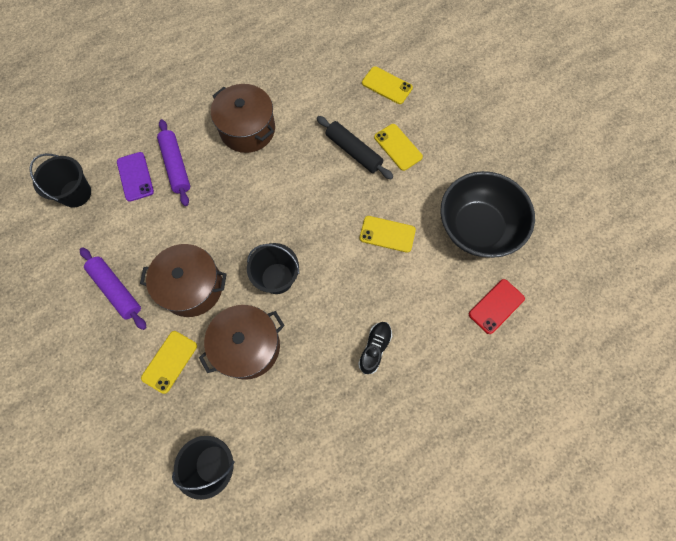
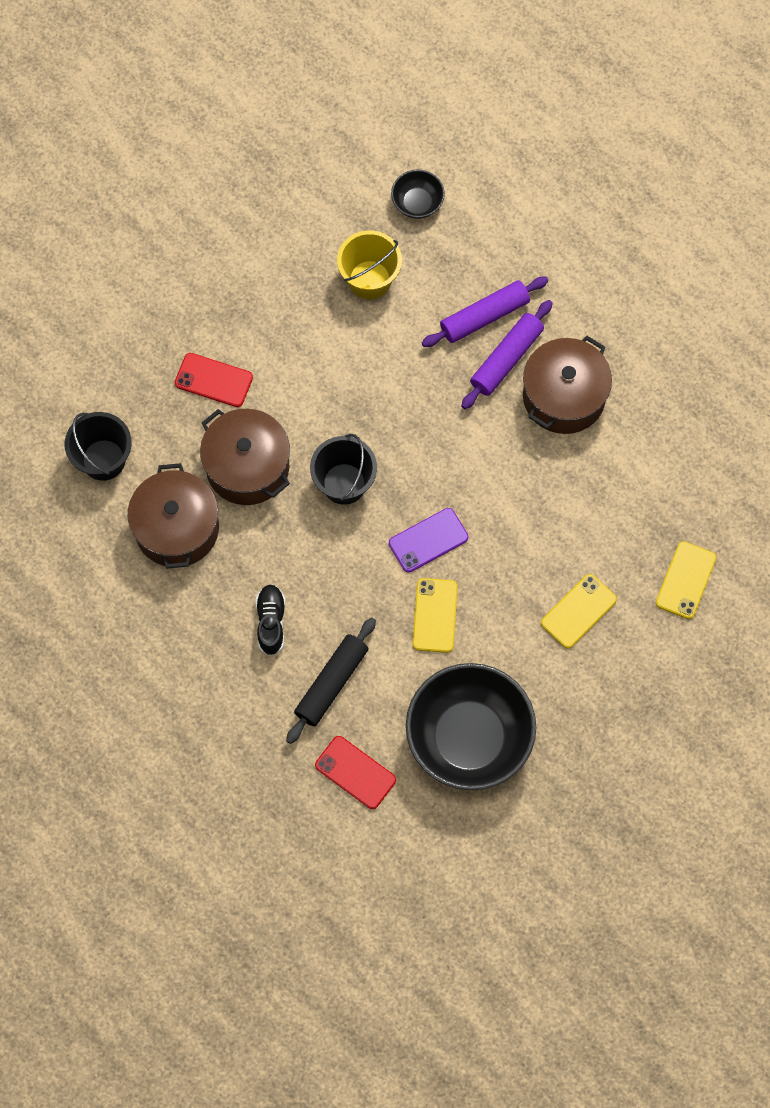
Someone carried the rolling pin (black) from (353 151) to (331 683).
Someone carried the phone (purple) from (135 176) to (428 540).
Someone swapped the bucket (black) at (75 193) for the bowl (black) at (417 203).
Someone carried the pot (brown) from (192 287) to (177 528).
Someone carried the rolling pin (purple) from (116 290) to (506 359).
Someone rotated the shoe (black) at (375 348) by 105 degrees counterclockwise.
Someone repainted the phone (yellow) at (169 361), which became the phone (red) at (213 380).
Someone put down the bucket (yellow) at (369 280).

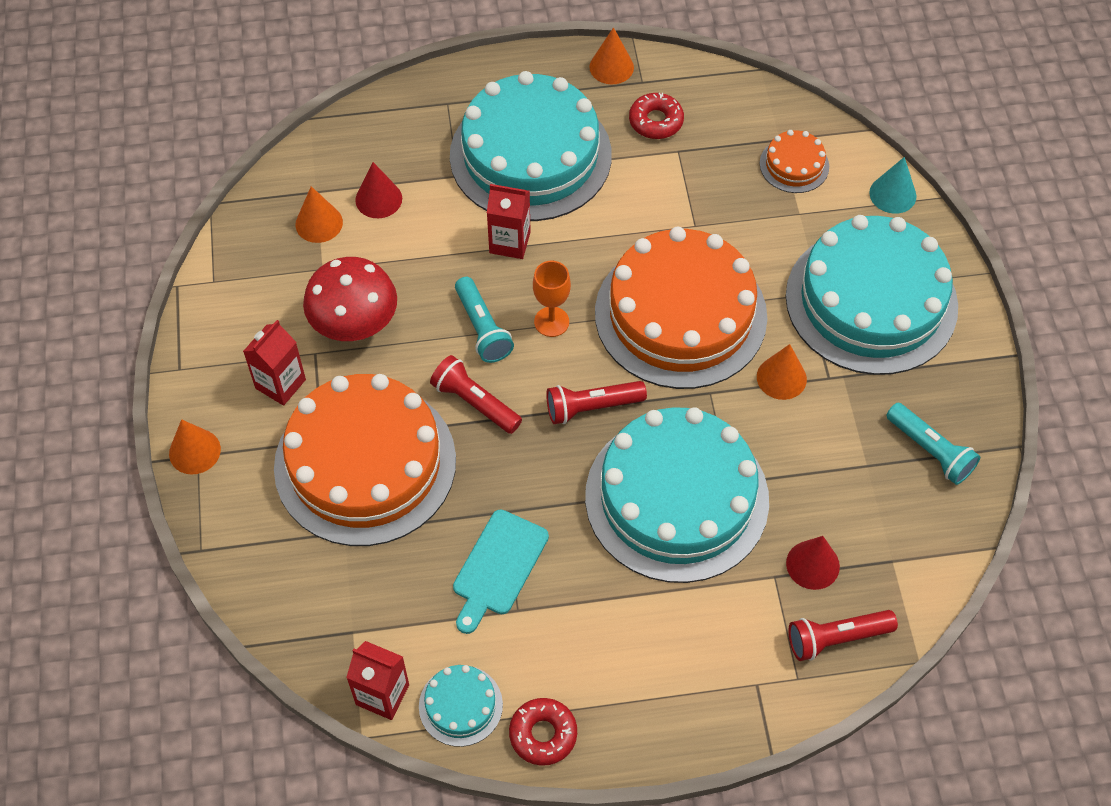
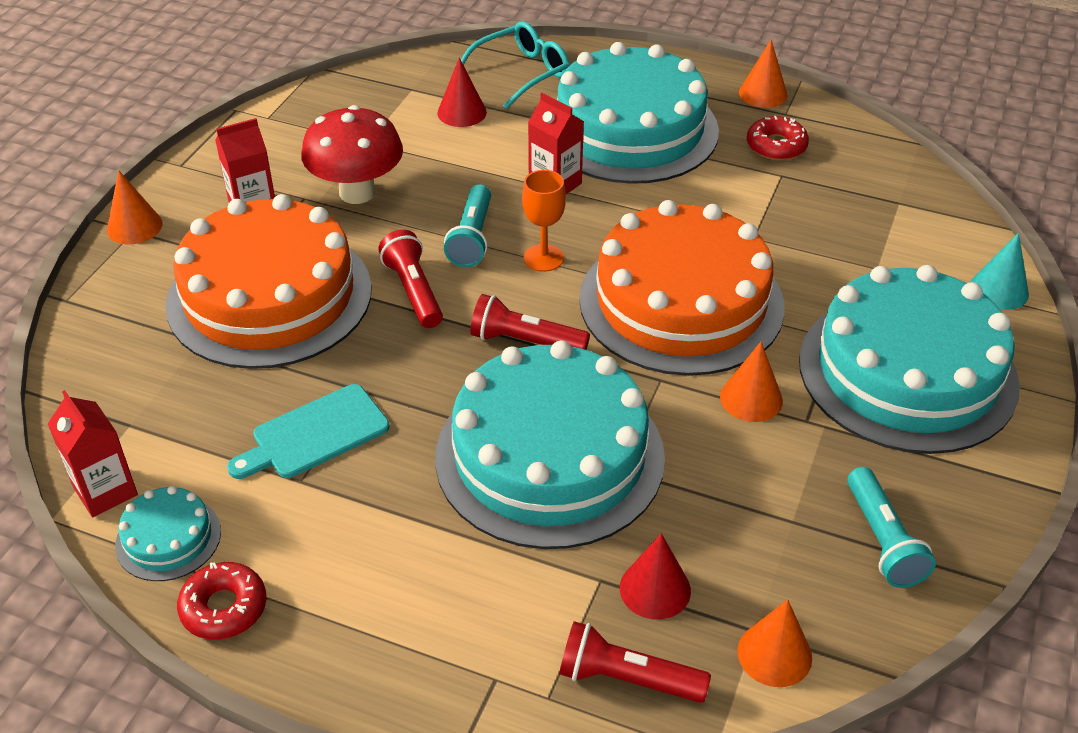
Someone took away the cake (orange) at (794 165).
Someone carried the cone (orange) from (319 223) to (774 654).
Someone put down the glasses (turquoise) at (522 73).

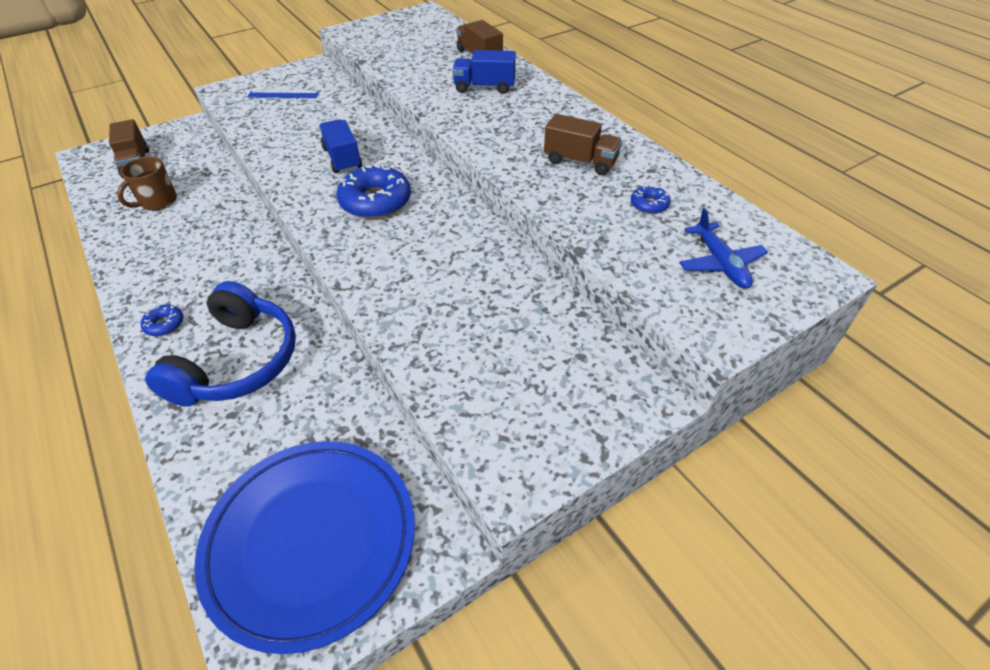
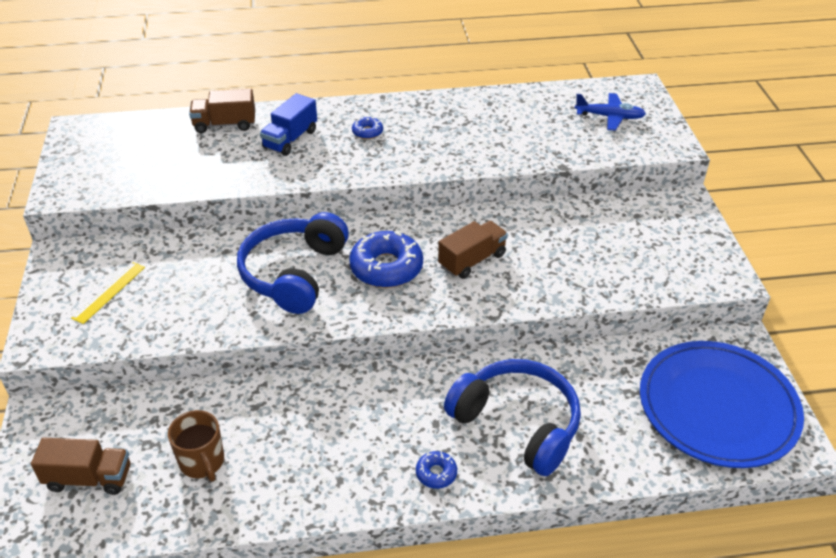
Someone repainted the ruler (blue) at (283 95), which became the ruler (yellow) at (109 292).
Someone carried the truck (brown) from (580 161) to (472 260).
Someone swapped the truck (blue) at (342 159) for the headphones (blue) at (294 273).
Someone carried the donut (blue) from (649 205) to (367 132).

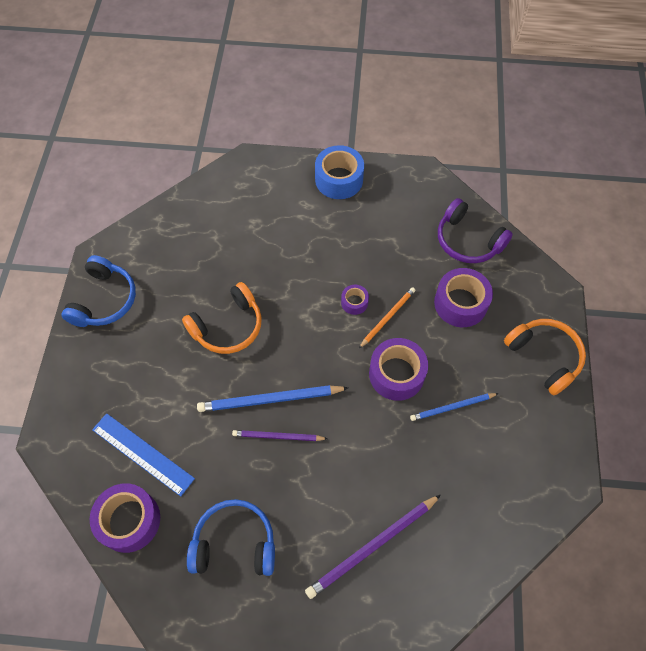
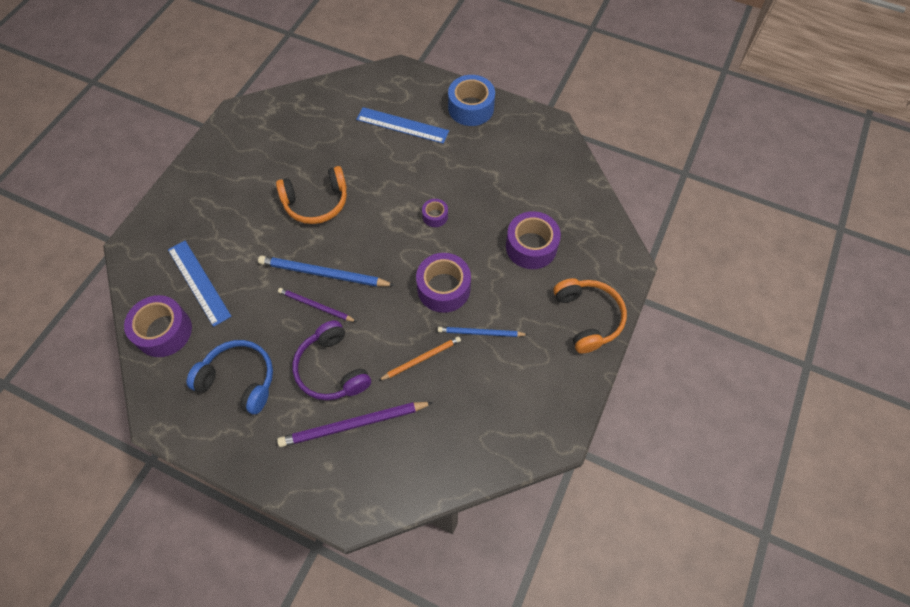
Someone carried the headphones (purple) from (468 241) to (332 369).
Someone took away the headphones (blue) at (104 300).
Someone carried the pencil (orange) from (387 317) to (421 359).
Someone put down the ruler (blue) at (402 125).

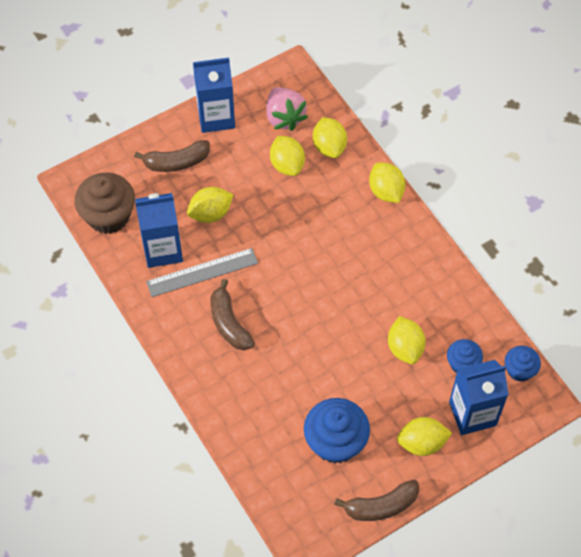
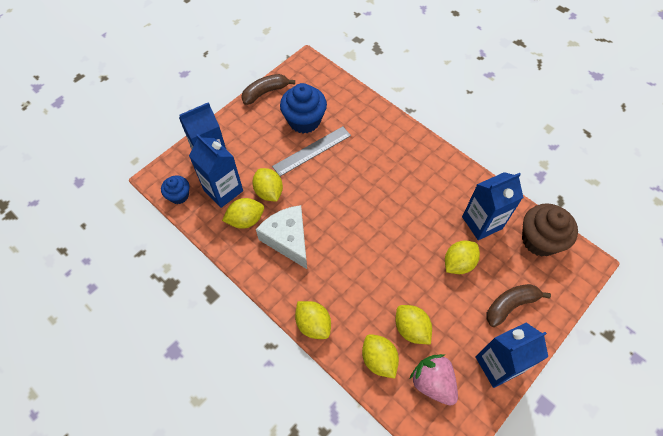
Someone carried the ruler (grey) from (202 272) to (312 151).
Someone took away the banana (brown) at (229 323).
Someone swapped the cupcake (blue) at (462 364) for the carton (blue) at (223 190).
Someone carried the lemon (yellow) from (421 443) to (245 220).
Someone put down the cheese (white) at (288 239).

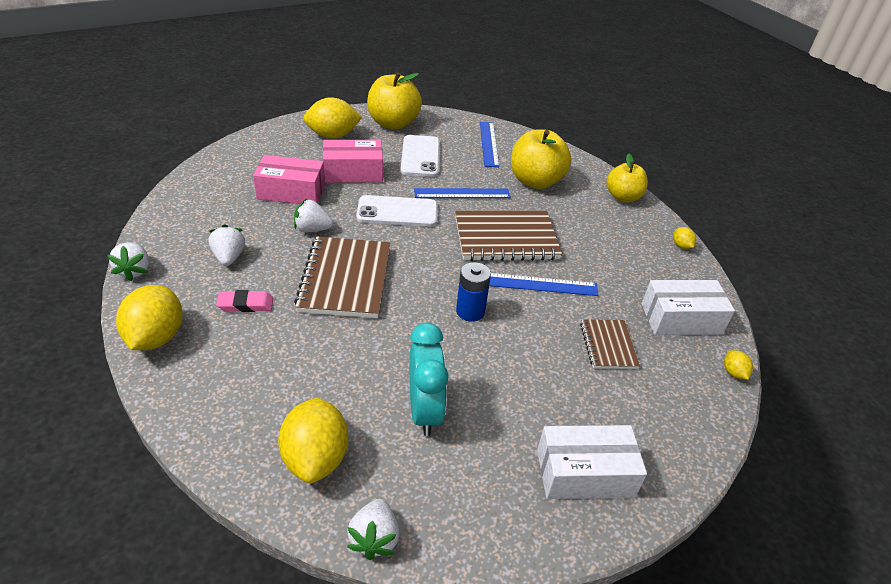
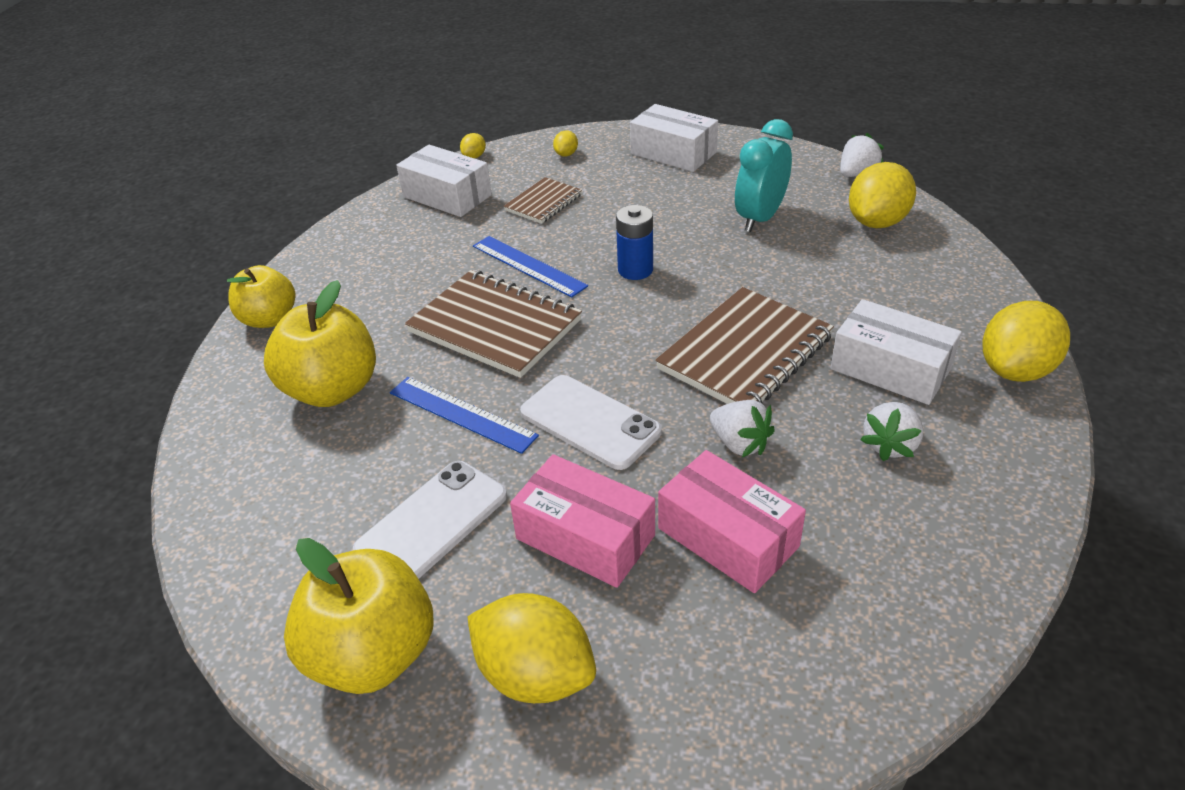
Someone took away the ruler (blue) at (489 144).
Someone carried the lemon (yellow) from (681 246) to (566 154).
Someone took away the strawberry (white) at (134 271).
Someone swapped the eraser (pink) at (246 304) for the box (white) at (890 369).

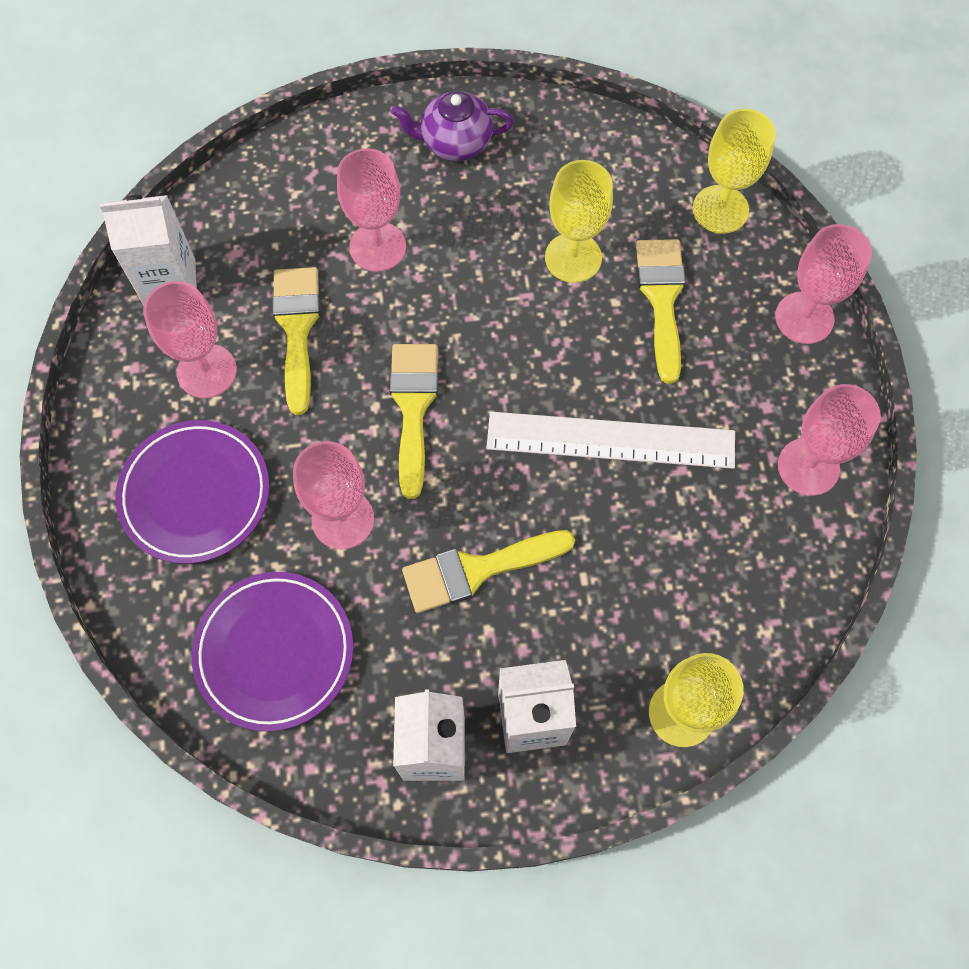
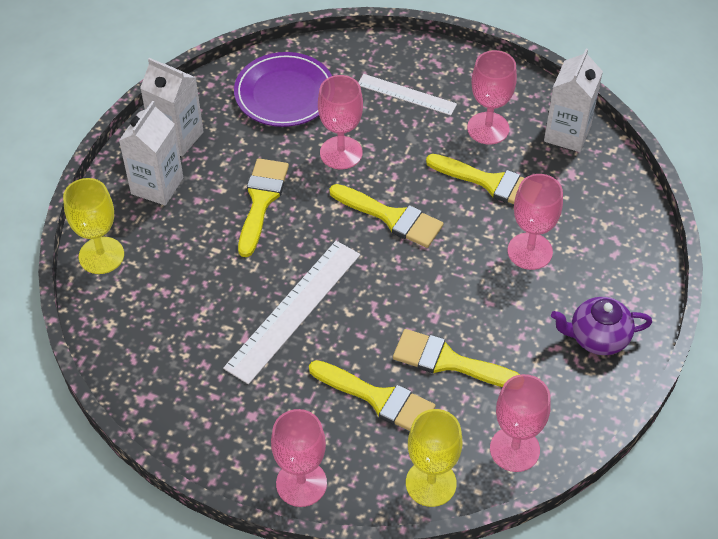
Someone rotated the teapot (purple) at (455 142) by 120 degrees counterclockwise.
Someone swapped the goblet (yellow) at (573 257) for the brush (yellow) at (448 361).
Someone carried the goblet (pink) from (808 467) to (514 449).
Someone swapped the plate (purple) at (195 494) for the ruler (white) at (406 94).

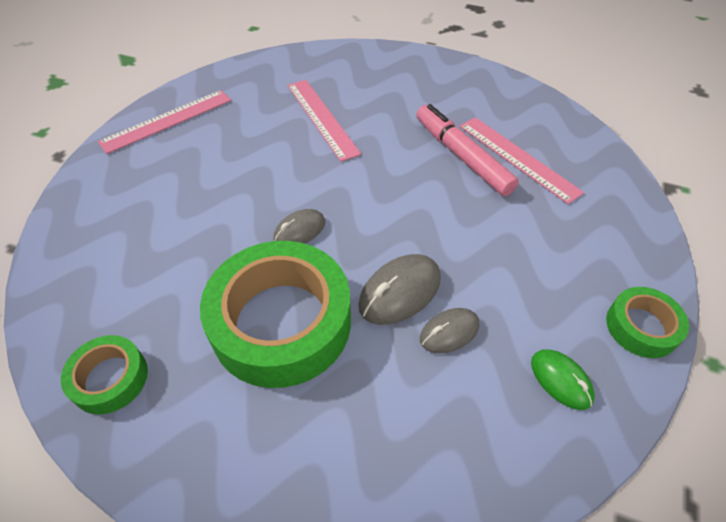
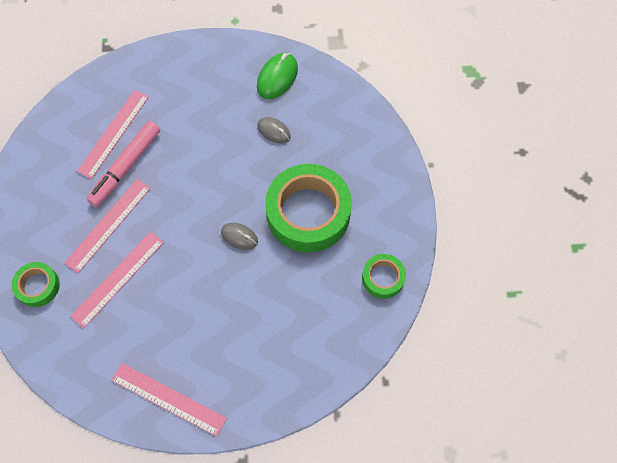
Someone took away the mouse (grey) at (400 292).
Someone carried the tape (green) from (641 327) to (38 286).
Someone scaled the mouse (green) at (561 380) by 1.54.
Someone put down the ruler (pink) at (108 225).

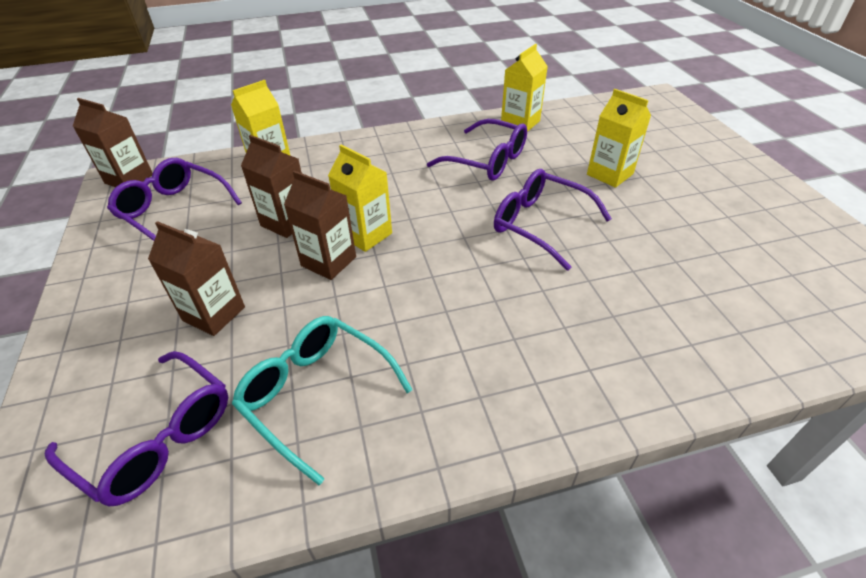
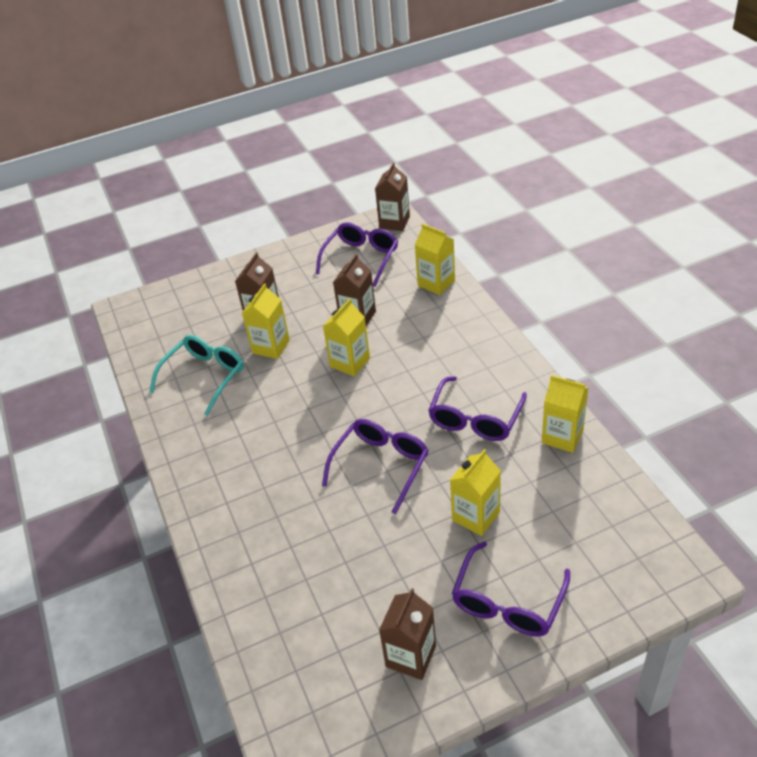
Someone carried the carton (brown) from (328 261) to (411 656).
Someone carried the glasses (purple) from (157 438) to (507 602).
Someone put down the carton (yellow) at (271 347).

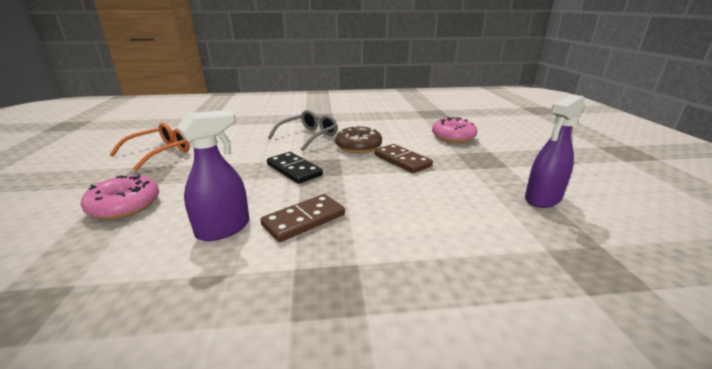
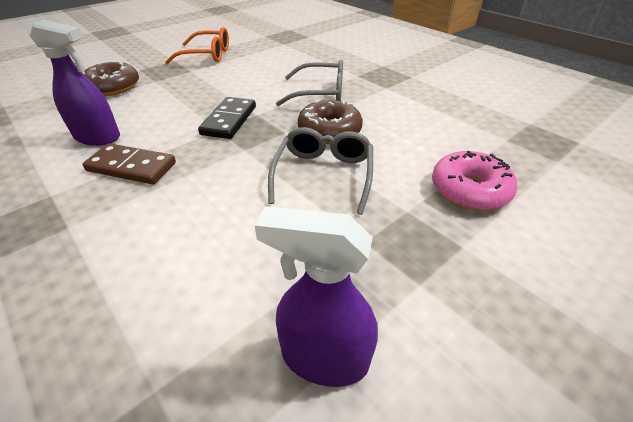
Someone swapped the domino (brown) at (402 161) for the glasses (grey) at (323 174).
Someone repainted the donut (pink) at (125 205), which became the donut (brown) at (113 87).

